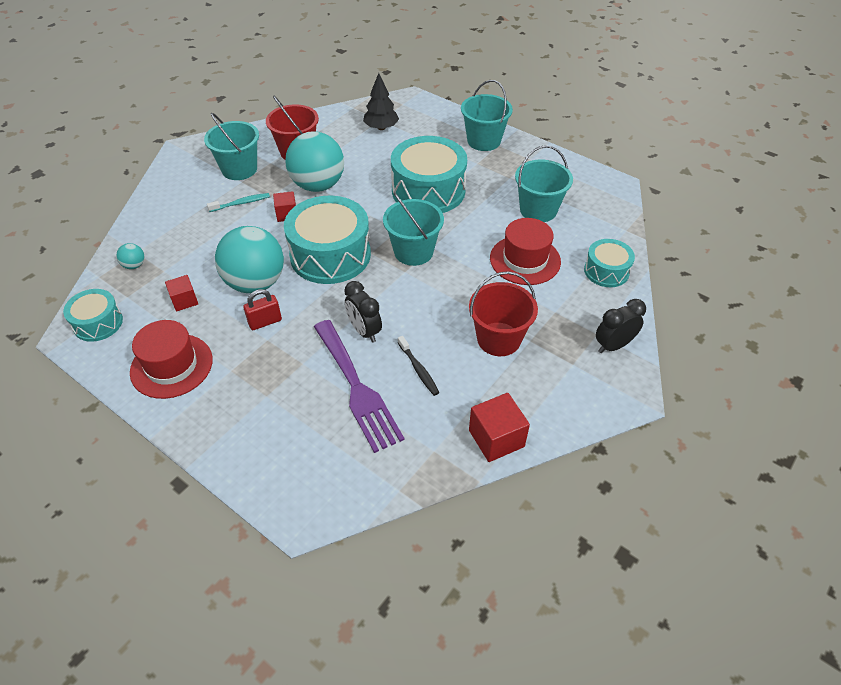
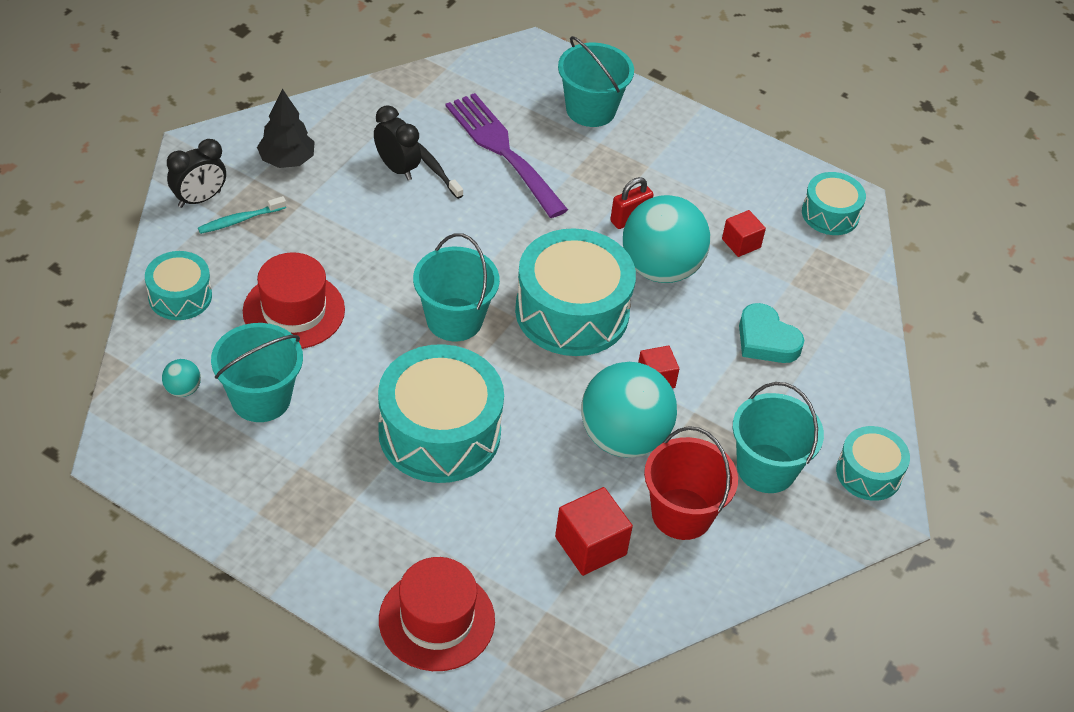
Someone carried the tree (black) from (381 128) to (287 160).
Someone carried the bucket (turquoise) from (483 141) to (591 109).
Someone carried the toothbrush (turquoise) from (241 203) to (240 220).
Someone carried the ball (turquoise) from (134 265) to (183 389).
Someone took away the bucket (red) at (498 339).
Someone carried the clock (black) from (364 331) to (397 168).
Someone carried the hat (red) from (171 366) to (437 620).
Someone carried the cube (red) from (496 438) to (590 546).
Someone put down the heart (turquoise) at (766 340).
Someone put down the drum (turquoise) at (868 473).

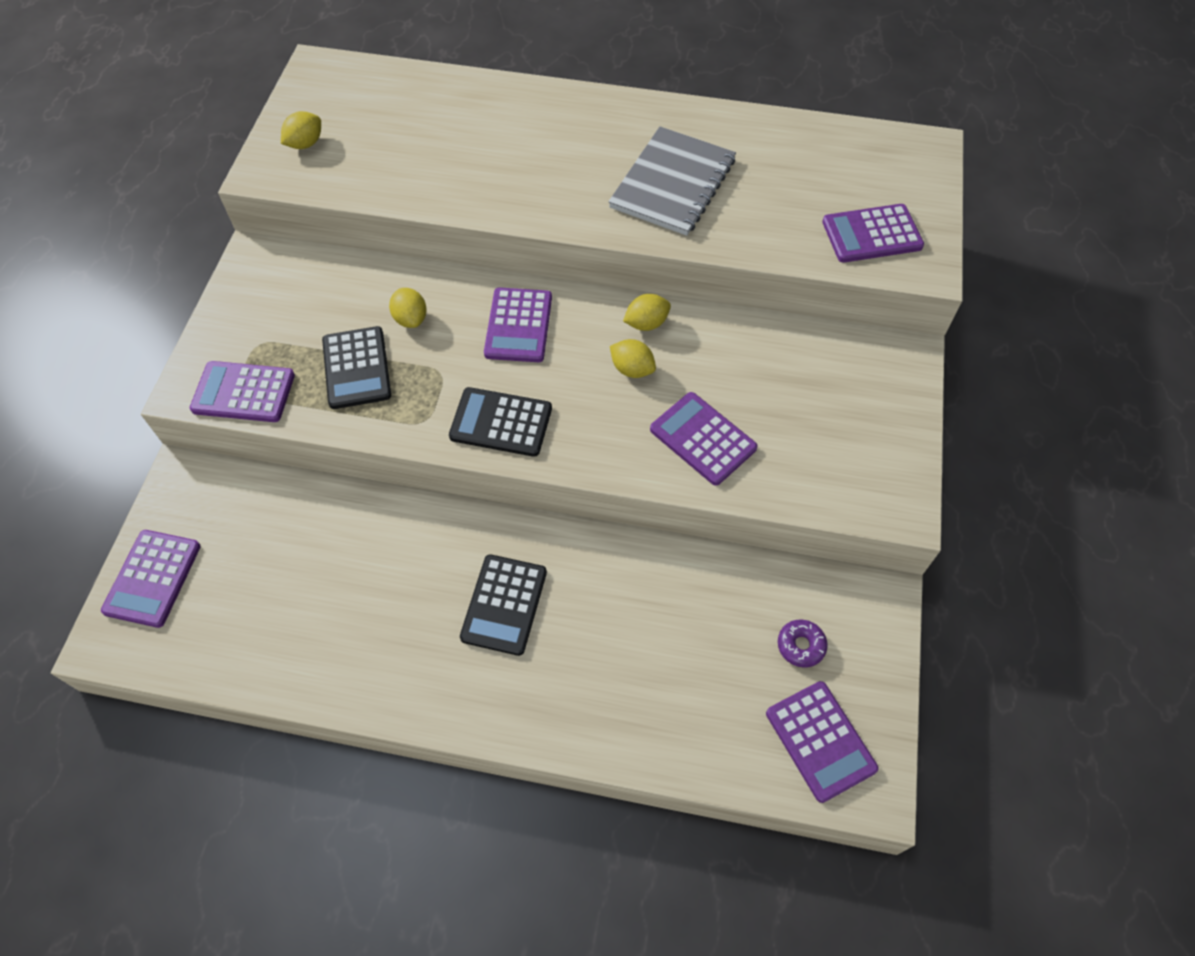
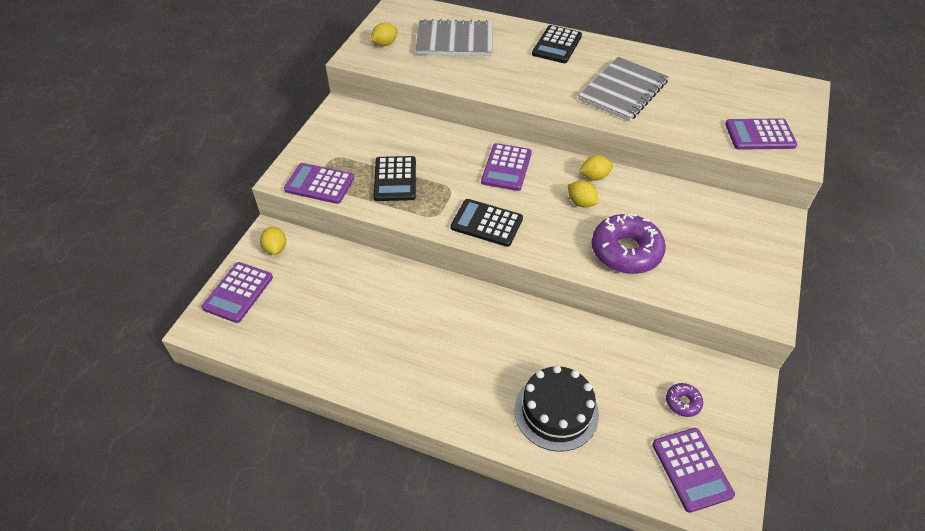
Someone carried the lemon (yellow) from (411 319) to (275 248).
Someone swapped the calculator (purple) at (703 439) for the donut (purple) at (626 251).
Someone carried the calculator (black) from (504 604) to (557 45).
Someone put down the notebook (grey) at (454 40).
Someone put down the cake (black) at (556 412).

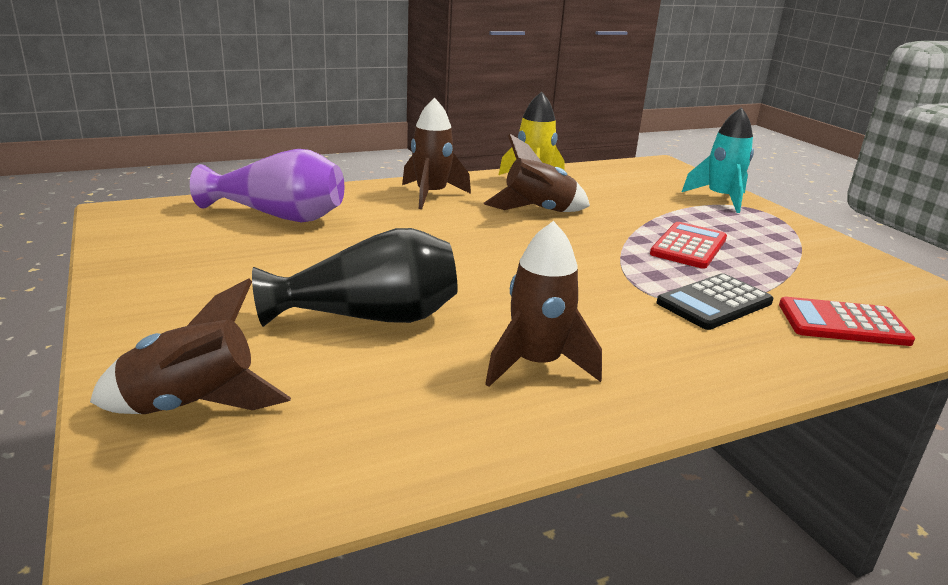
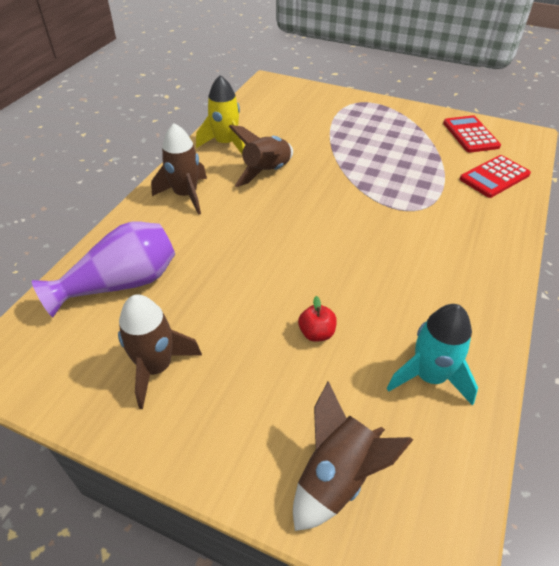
Someone carried the rocket (turquoise) from (720 198) to (429 376).
Someone carried the rocket (brown) from (536 364) to (156 367).
Someone carried the calculator (red) from (689 246) to (470 135).
Someone swapped the vase (black) at (370 318) for the apple (red) at (316 333).
Someone took away the calculator (black) at (714 303).

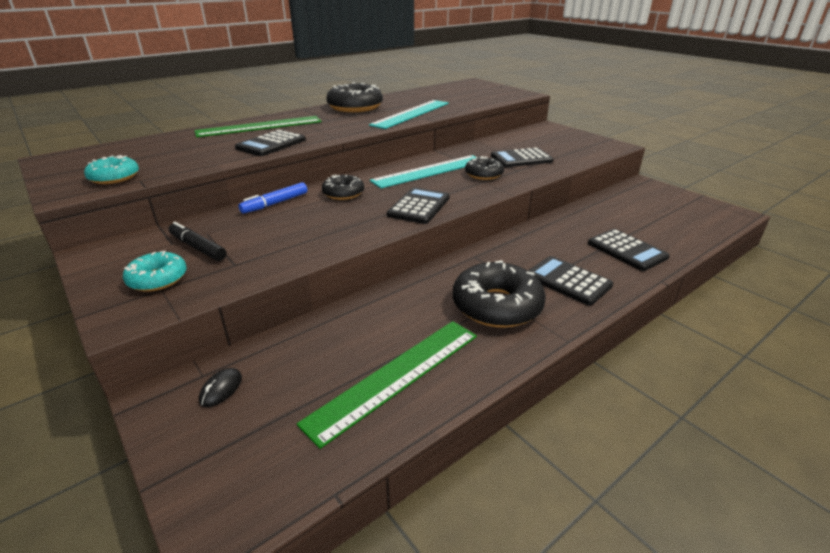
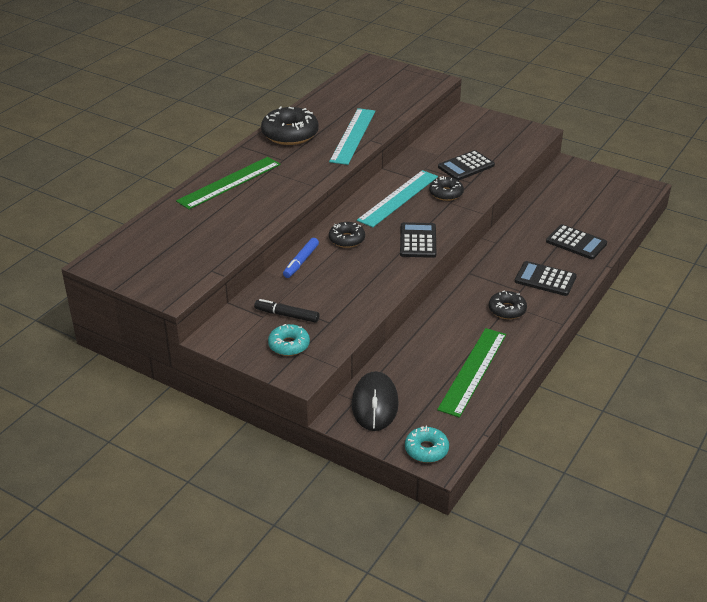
Someone took away the calculator (black) at (271 144).
Someone carried the donut (turquoise) from (114 177) to (426 449).
Someone scaled the donut (black) at (497 305) by 0.58.
Someone scaled the mouse (black) at (221 389) by 2.36.

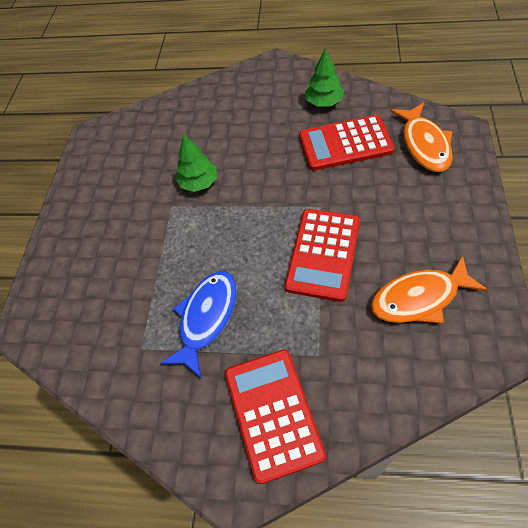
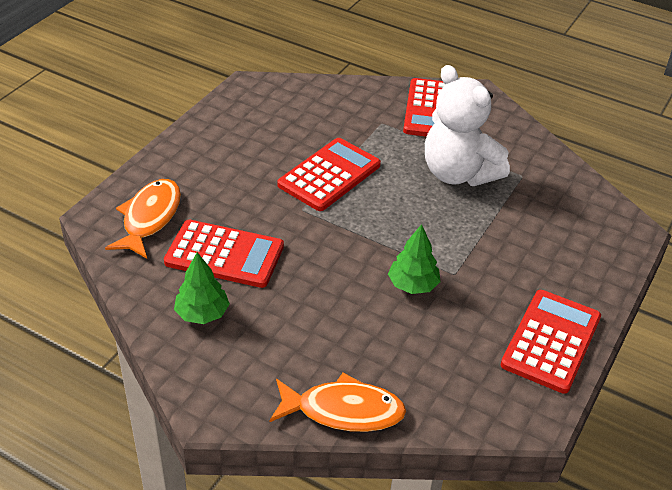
Someone carried the fish (orange) from (419 298) to (343 410).
Someone swapped the fish (blue) at (206 318) for the teddy bear (white) at (458 173).
Someone put down the calculator (red) at (551 341).

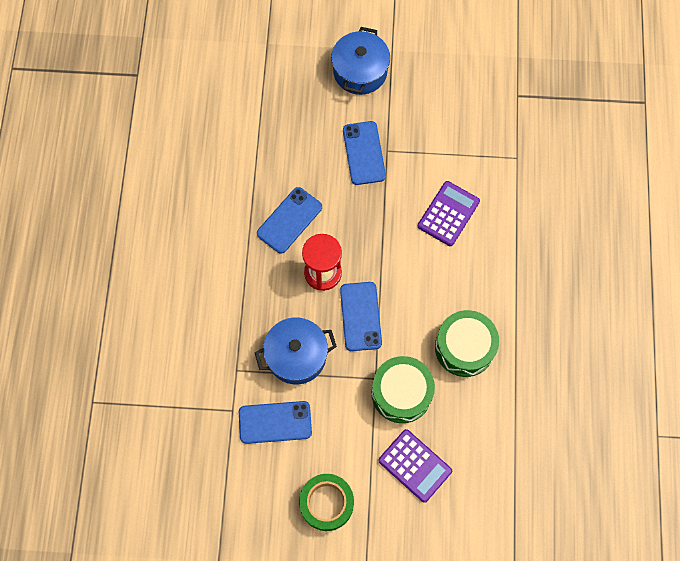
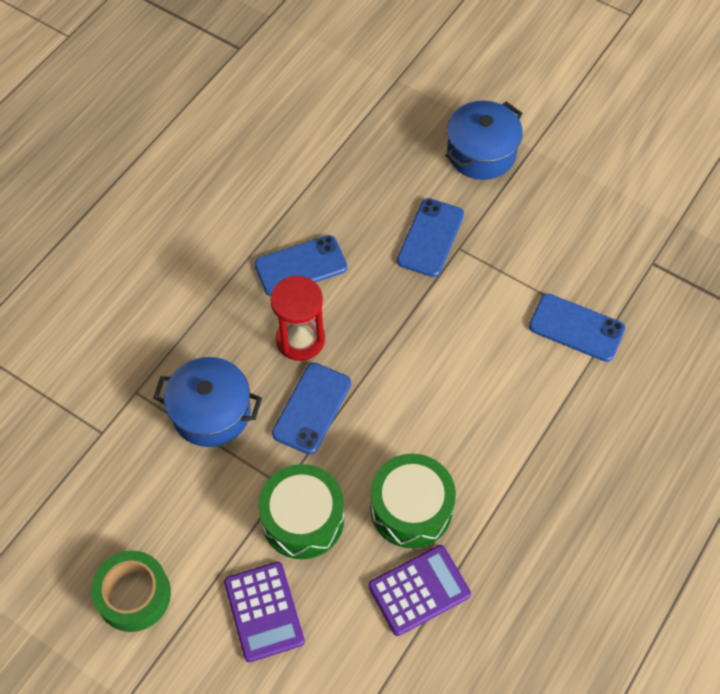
Someone carried the calculator (purple) from (448 214) to (419 590).
Someone carried the phone (blue) from (275 422) to (576 328).

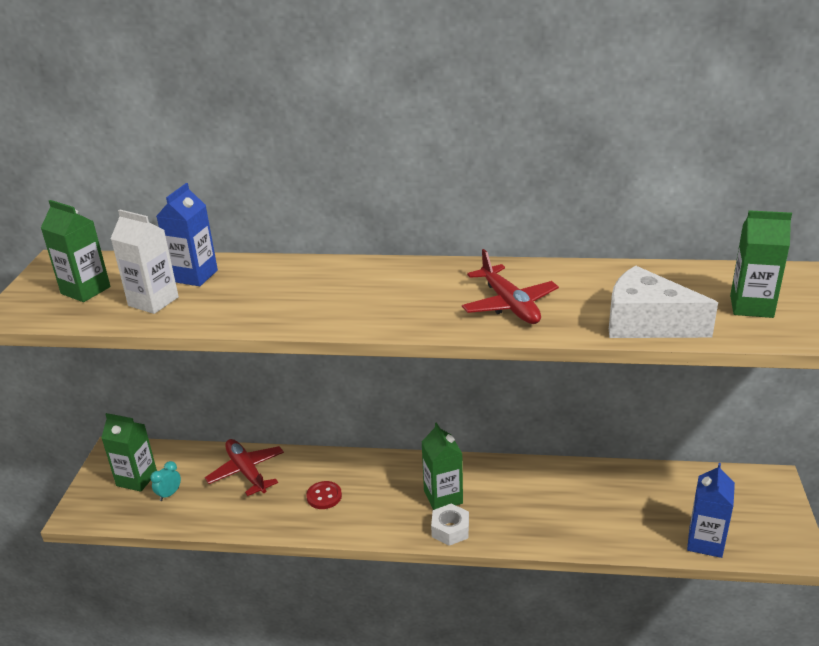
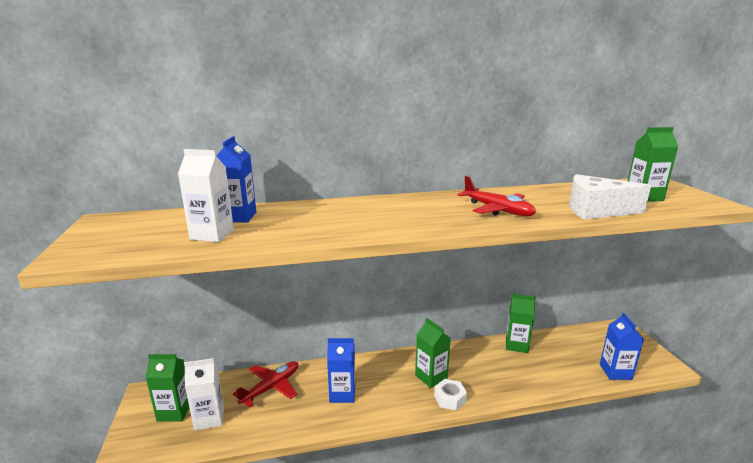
Someone carried the carton (green) from (85 290) to (516 345).
Someone rotated the plane (red) at (247 472) by 90 degrees clockwise.
Someone swapped the clock (turquoise) at (169 494) for the carton (white) at (209 418).
Someone swapped the button (red) at (324 496) for the carton (blue) at (342 394).

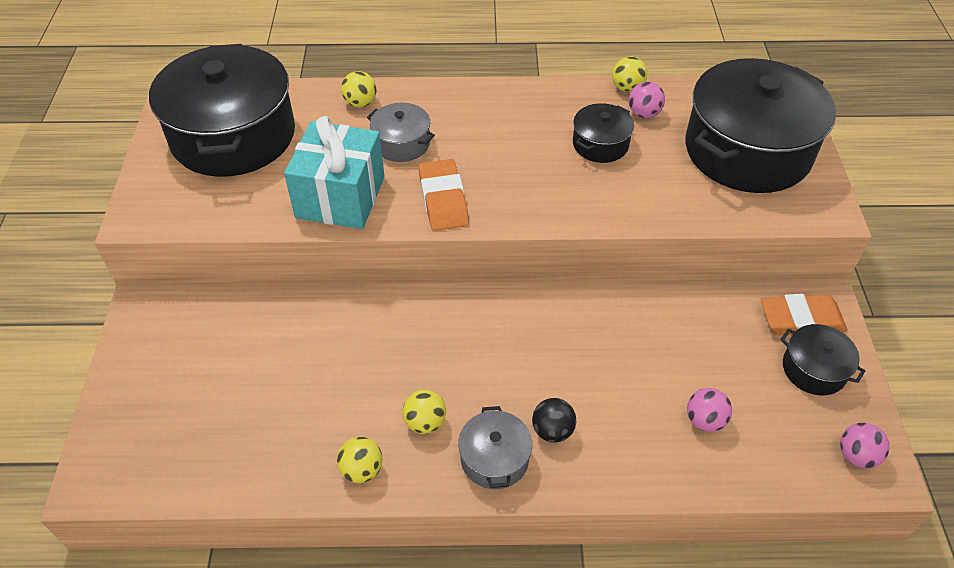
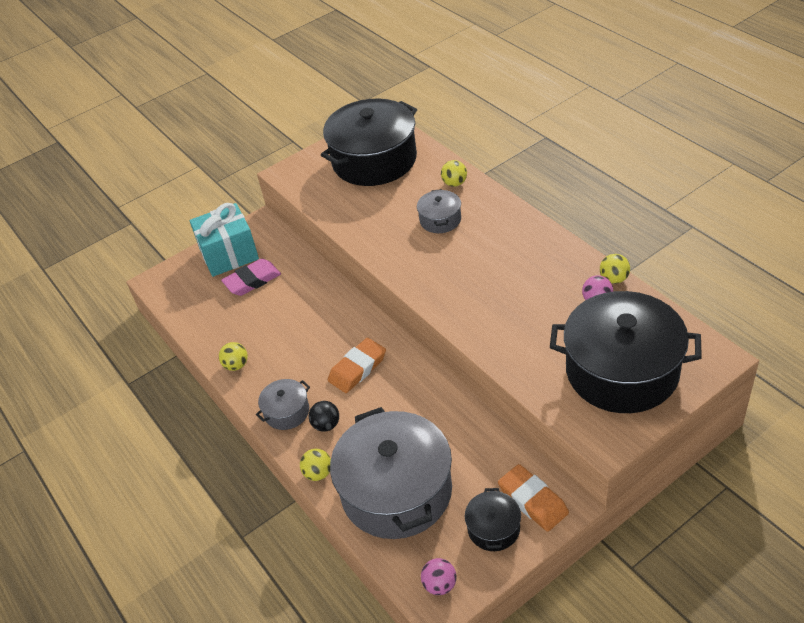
Someone took away the pot (black) at (600 144).
Someone carried the gift (turquoise) from (340 197) to (229 254).
Someone carried the eraser (orange) from (443 199) to (357 368).
Someone swapped the ball (pink) at (705 420) for the pot (grey) at (397 491).
Someone carried the ball (yellow) from (425 422) to (318 473).
Someone put down the eraser (pink) at (252 280).

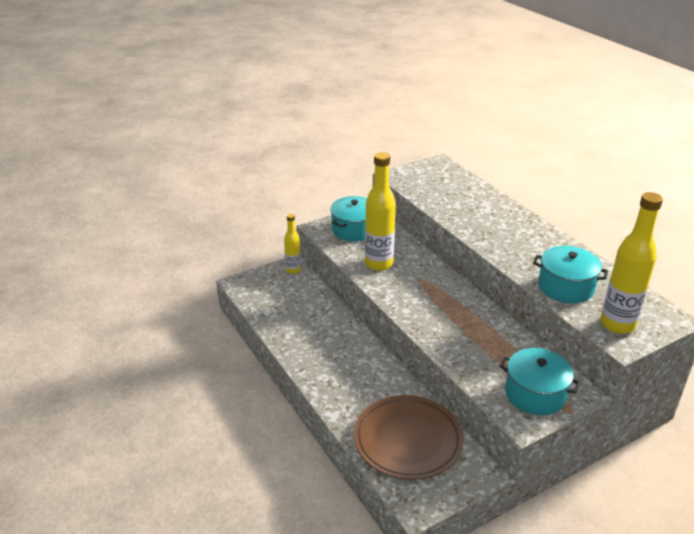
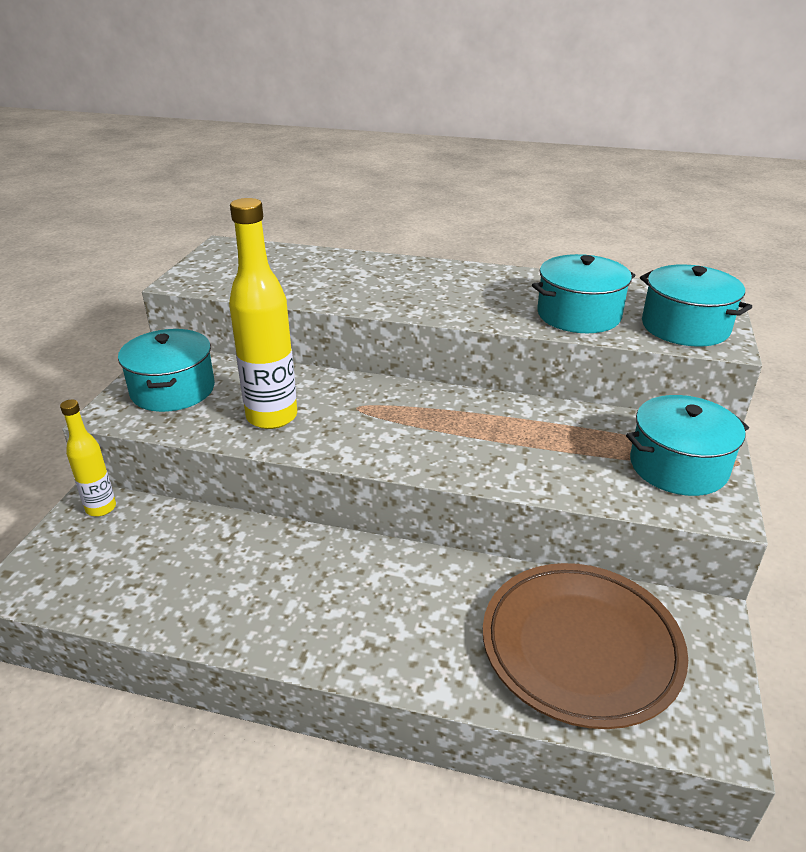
Someone swapped the bottle (yellow) at (617 324) for the pot (turquoise) at (685 327).

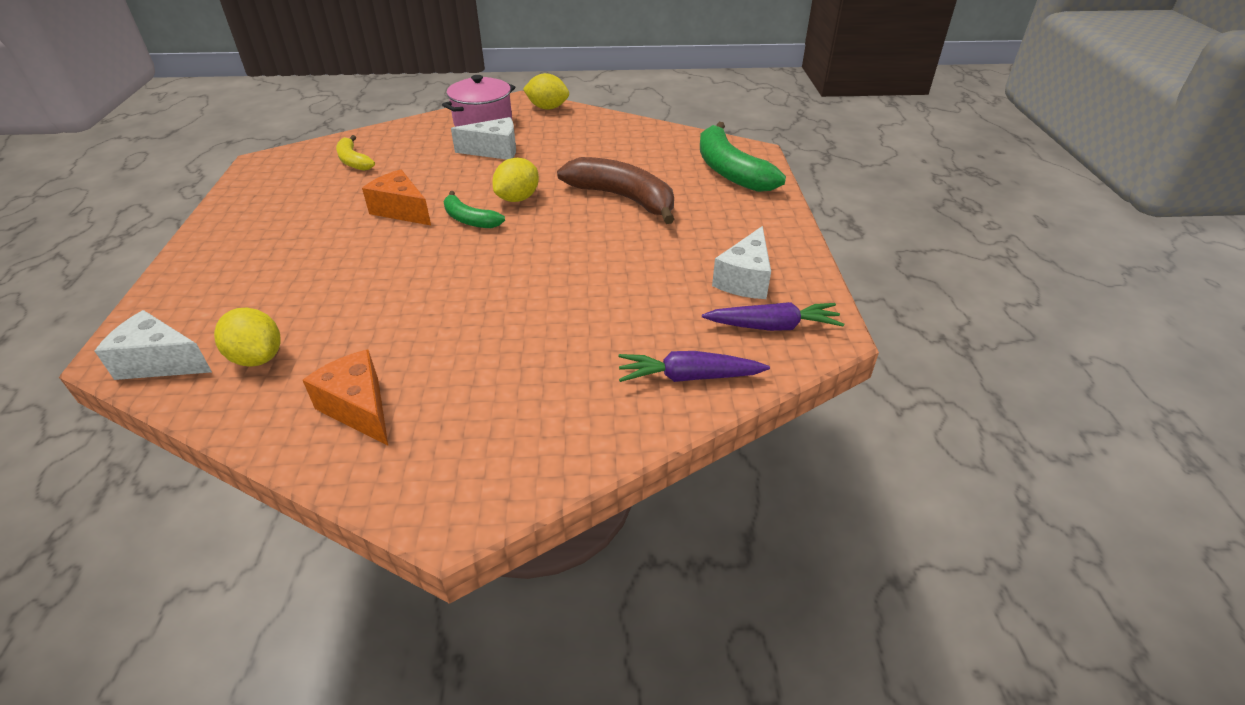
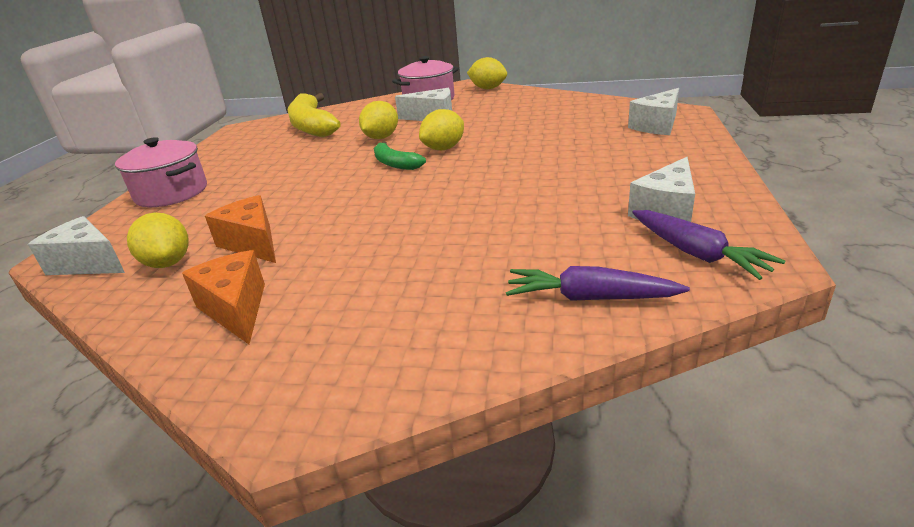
Someone swapped the banana (green) at (730 170) for the cheese (white) at (657 125).
Someone scaled the banana (yellow) at (353 161) by 1.83.
Someone took away the banana (brown) at (623 198).
Someone carried the cheese (orange) from (401 210) to (252 243).
Someone rotated the carrot (purple) at (772 326) by 45 degrees clockwise.
Someone put down the lemon (yellow) at (381 137).
Someone put down the pot (pink) at (171 193).

